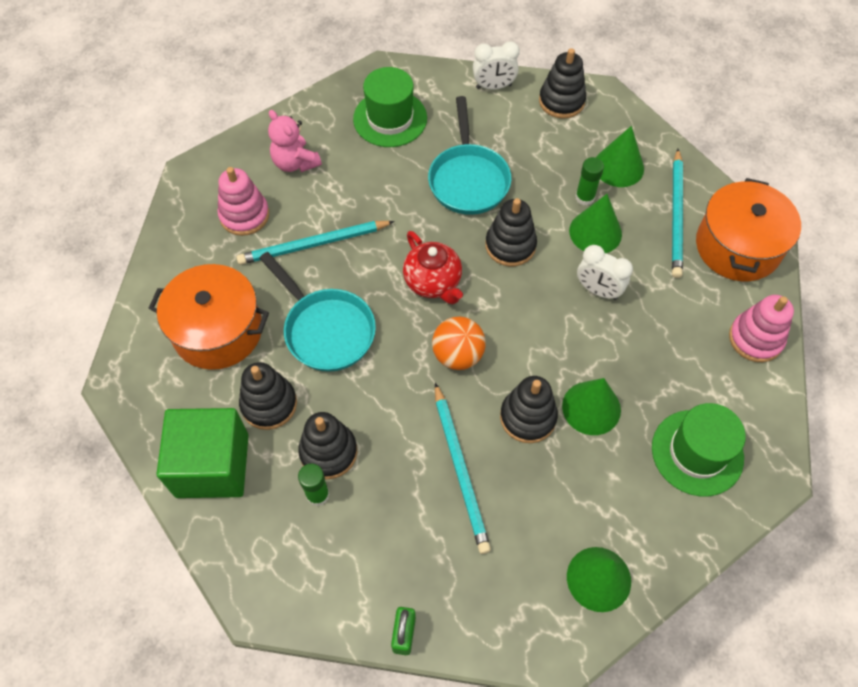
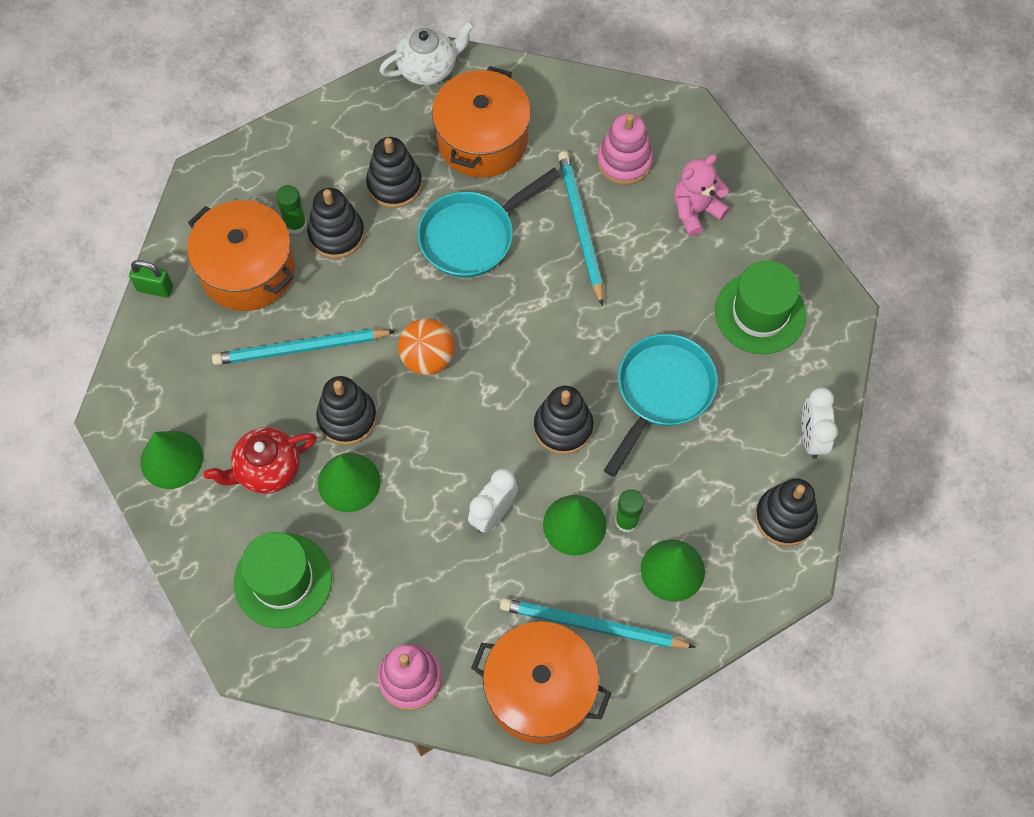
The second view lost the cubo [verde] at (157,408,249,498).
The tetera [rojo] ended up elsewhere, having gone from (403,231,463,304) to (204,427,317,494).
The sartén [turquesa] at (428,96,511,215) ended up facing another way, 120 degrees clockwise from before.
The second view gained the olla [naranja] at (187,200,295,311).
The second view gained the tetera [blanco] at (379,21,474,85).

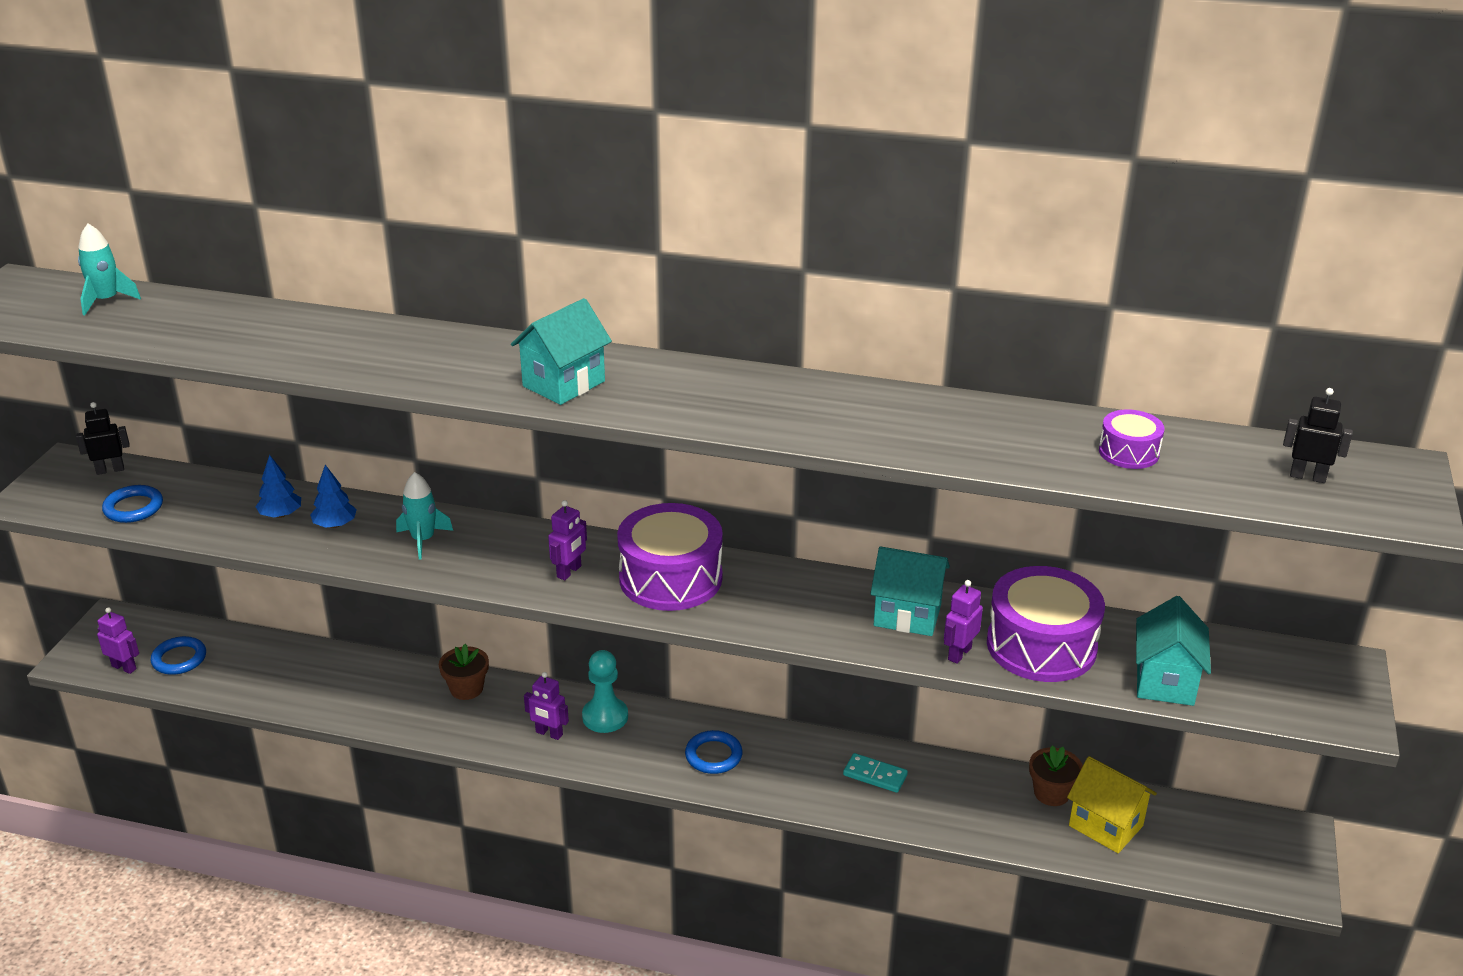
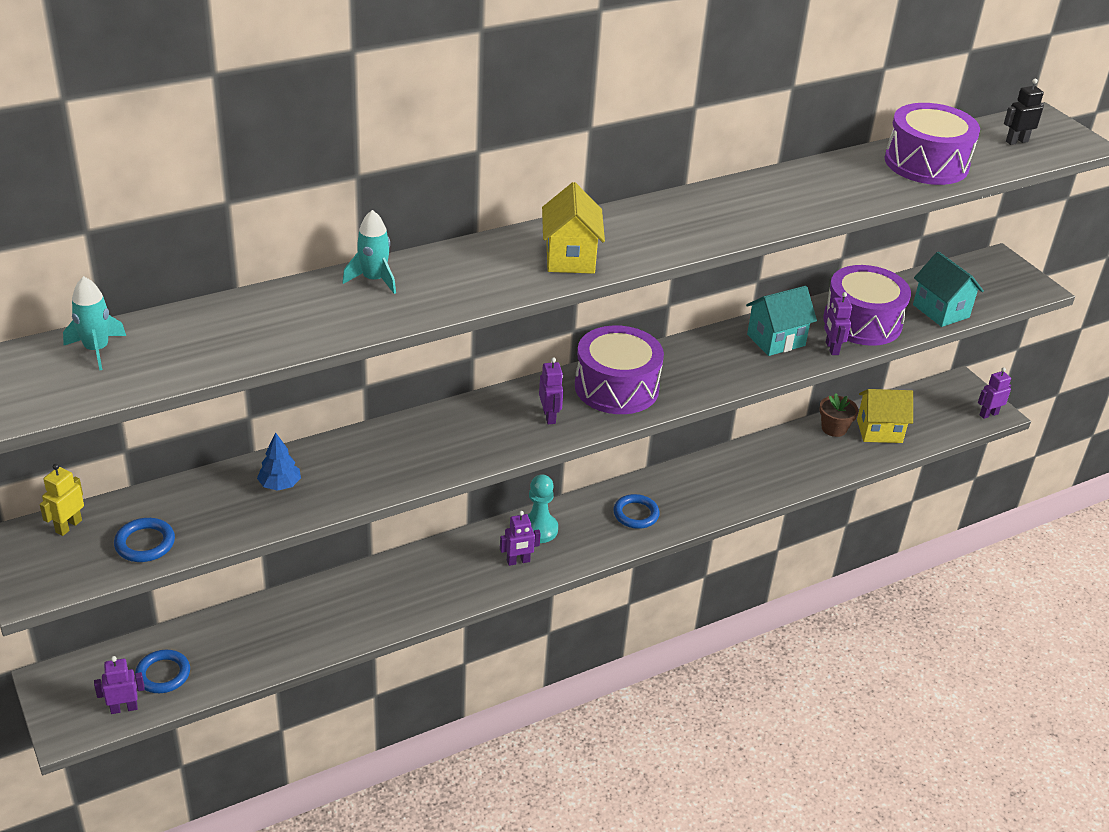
What was the robot [negro] at (76,402,130,475) turned into the robot [amarillo] at (39,464,84,536).
The second view lost the árbol [azul] at (310,465,357,528).
The cohete [turquesa] ended up elsewhere, having gone from (396,472,453,560) to (342,210,396,294).
The second view lost the maceta [marrón] at (439,644,489,700).
What was the casa [turquesa] at (511,298,612,405) turned into the casa [amarillo] at (542,182,605,274).
The second view lost the ficha de dominó [turquesa] at (843,753,908,793).
The size of the tambor [morado] at (1099,409,1164,469) changed by a factor of 2.01.
The second view gained the robot [morado] at (978,367,1011,419).

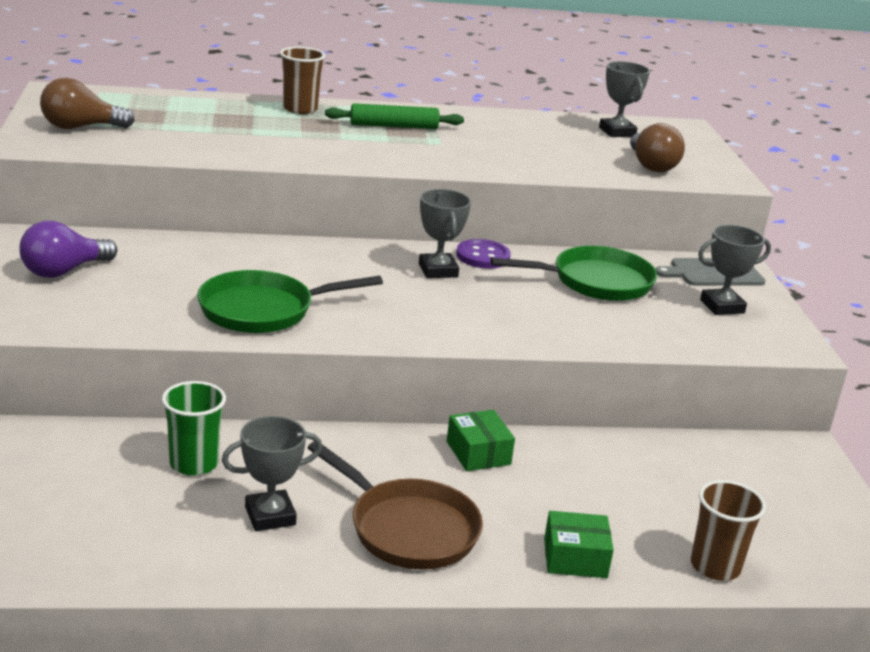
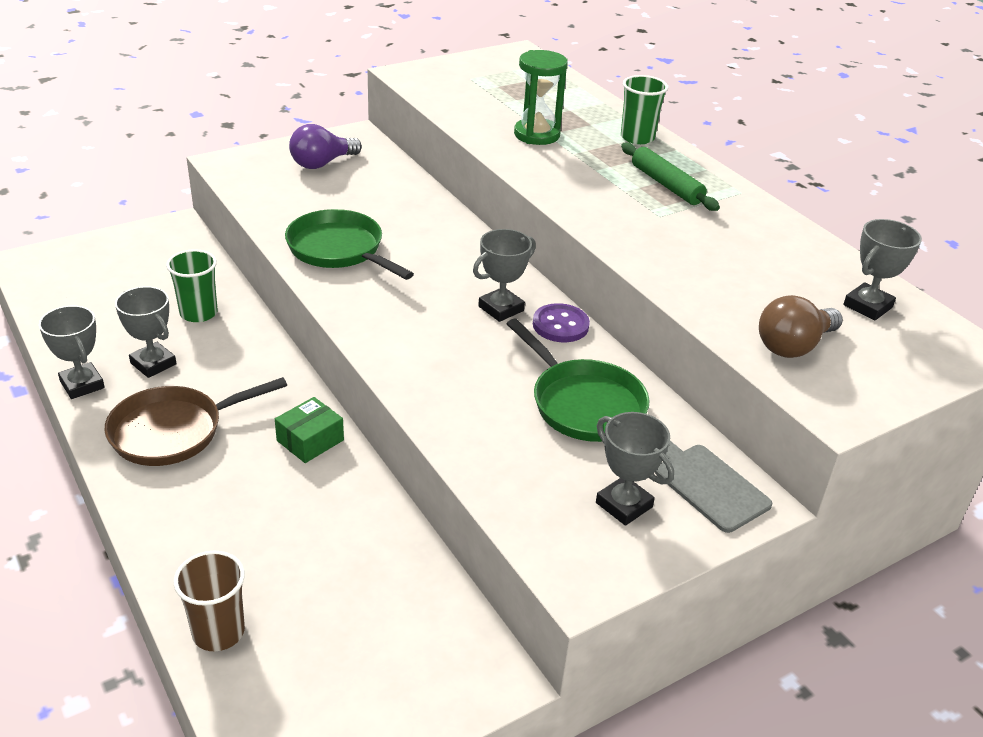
The bombilla [morado] at (19,221,117,278) ended up facing another way, 60 degrees counterclockwise from before.
The second view lost the bombilla [marrón] at (40,78,135,129).
What was the vaso [marrón] at (280,47,325,114) turned into the vaso [verde] at (621,75,668,144).
The sartén [marrón] at (308,442,483,570) ended up facing another way, 45 degrees clockwise from before.
The second view lost the caja [verde] at (544,511,614,578).
The second view gained the trofeo [gris] at (39,306,105,399).
The second view gained the reloj de arena [verde] at (514,50,568,145).

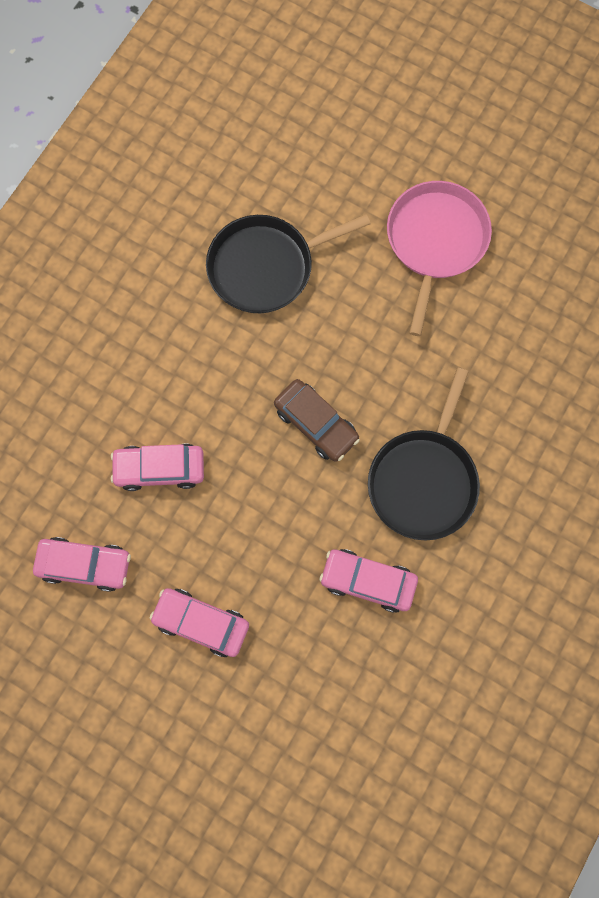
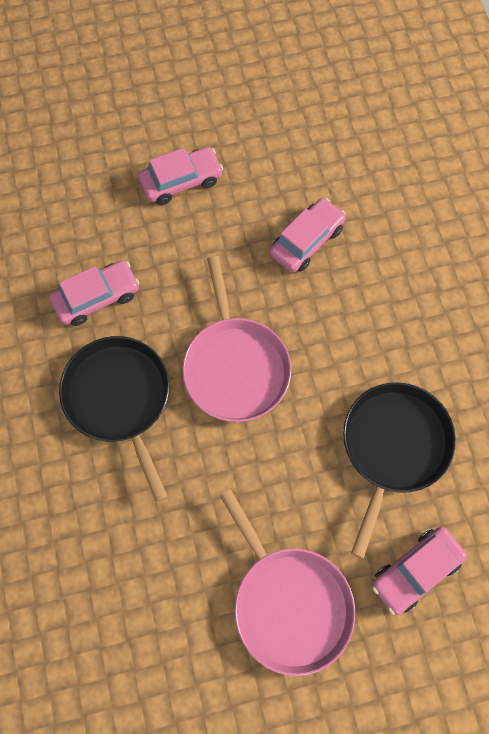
The coche [rosa] ended up elsewhere, having gone from (33,537,131,592) to (372,527,467,615).
Where the coche [marrón] stood at (274,379,360,462), the sartén [rosa] came to stand at (182,256,291,422).

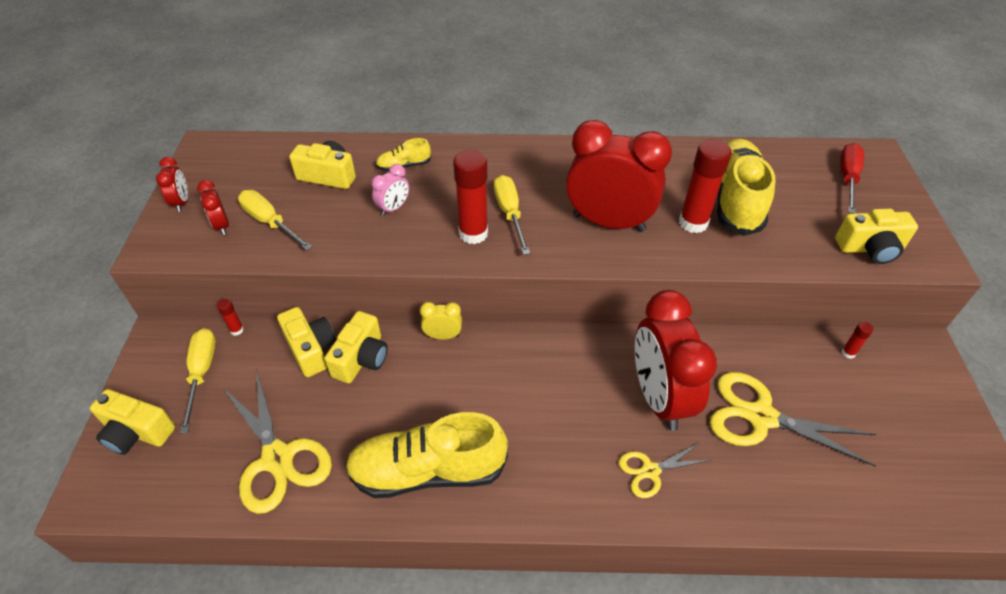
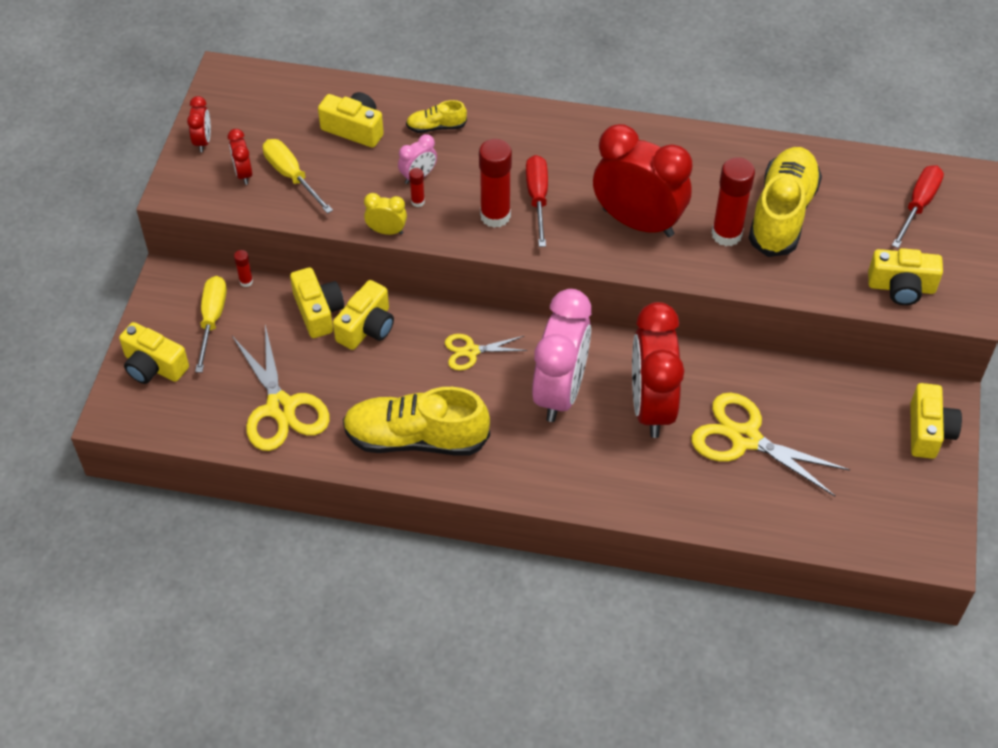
The despertador [amarillo] ended up elsewhere, having gone from (420,302,462,340) to (364,193,407,235).
What was the destornillador [amarillo] at (494,175,530,255) turned into the destornillador [rojo] at (526,155,548,247).
The tijeras [amarillo] ended up elsewhere, having gone from (619,443,711,498) to (445,334,528,371).
The barra de pegamento [rojo] ended up elsewhere, having gone from (841,322,873,359) to (409,168,425,207).
The second view gained the despertador [rosa] at (532,289,591,422).
The second view gained the cámara [amarillo] at (910,383,962,459).

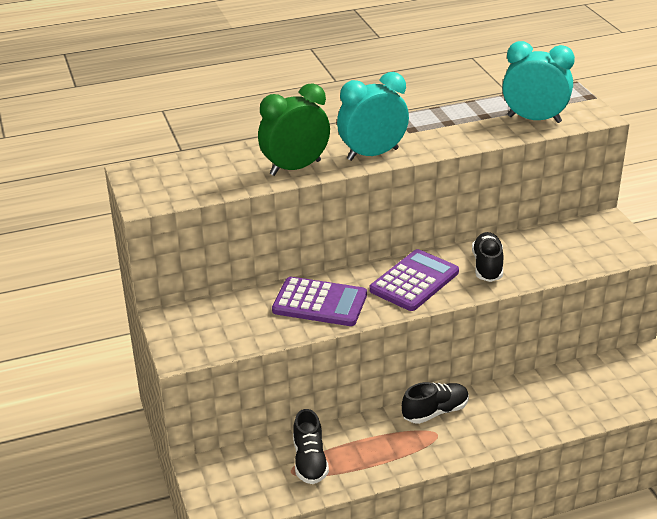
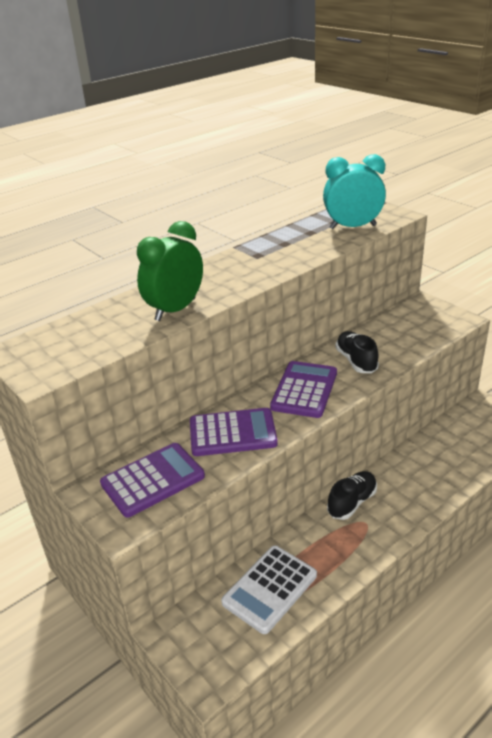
Where the zapato [negro] stood at (293,409,329,484), the calculadora [blanco] came to stand at (221,545,317,634).
The second view lost the despertador [turquesa] at (337,72,409,161).
The second view gained the calculadora [morado] at (100,443,205,518).

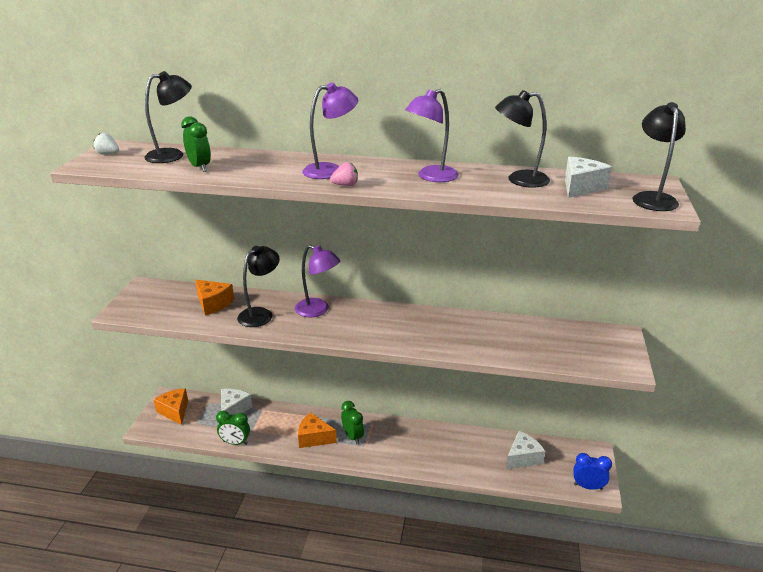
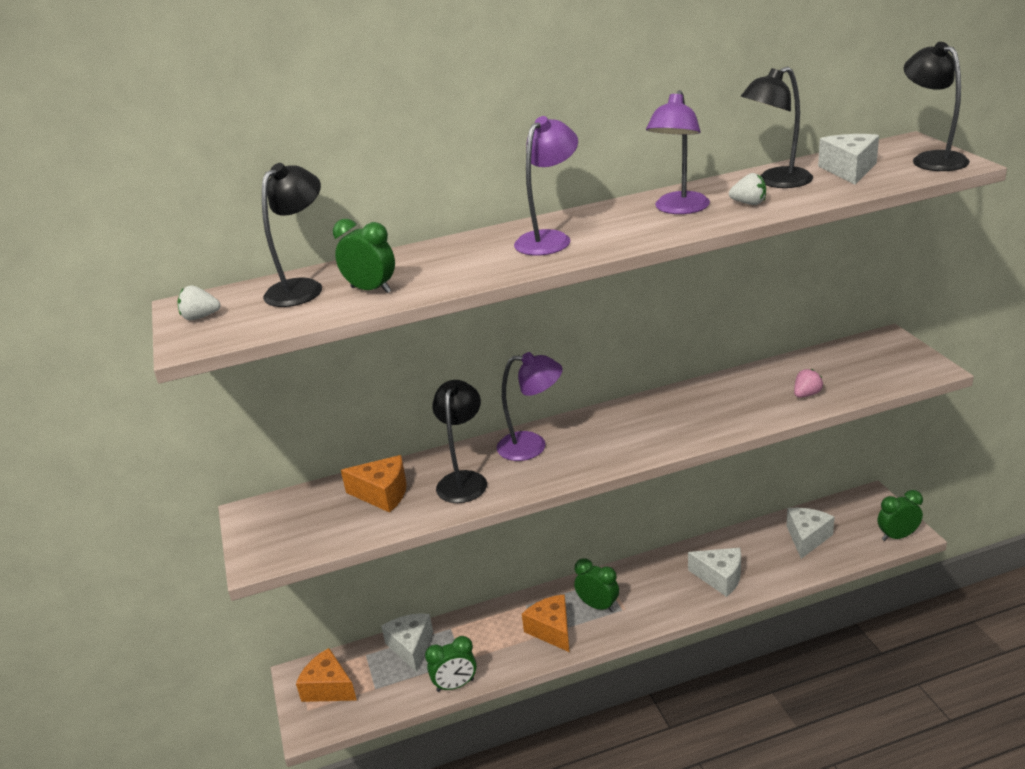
The queso [naranja] at (298,412,337,448) ended up facing another way, 75 degrees clockwise from before.
The fresa [rosa] ended up elsewhere, having gone from (330,162,358,186) to (794,369,823,398).
What was the despertador [azul] at (573,453,612,490) turned into the despertador [verde] at (878,490,923,541).
The second view gained the queso [blanco] at (688,548,741,597).
The second view gained the fresa [blanco] at (729,173,766,205).

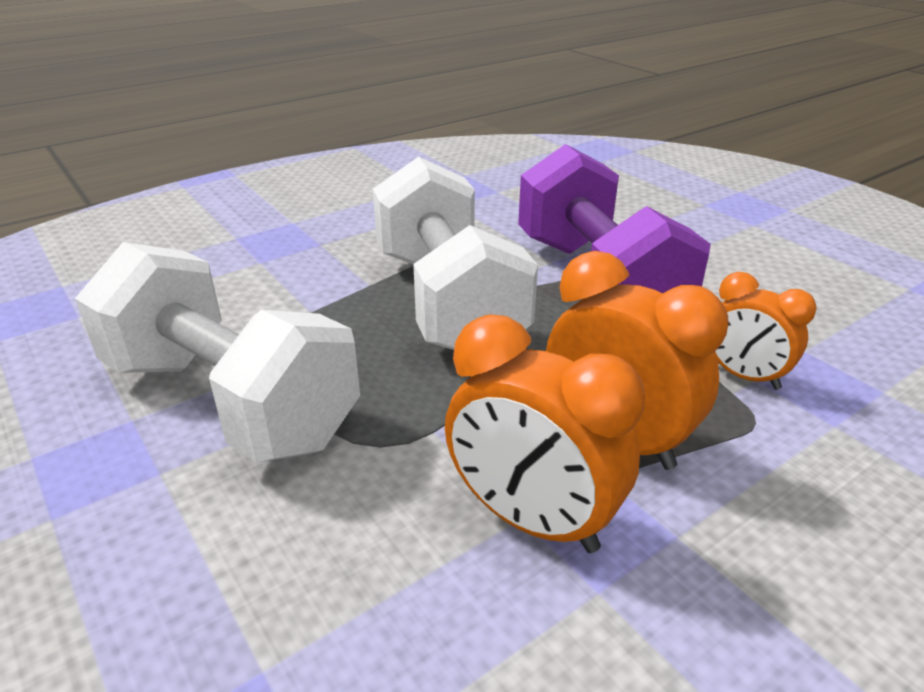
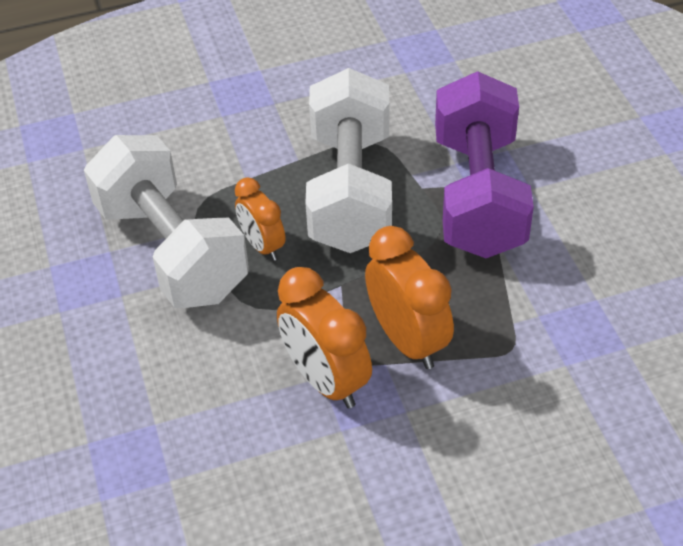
The despertador [naranja] ended up elsewhere, having gone from (715,272,817,390) to (235,177,285,261).

